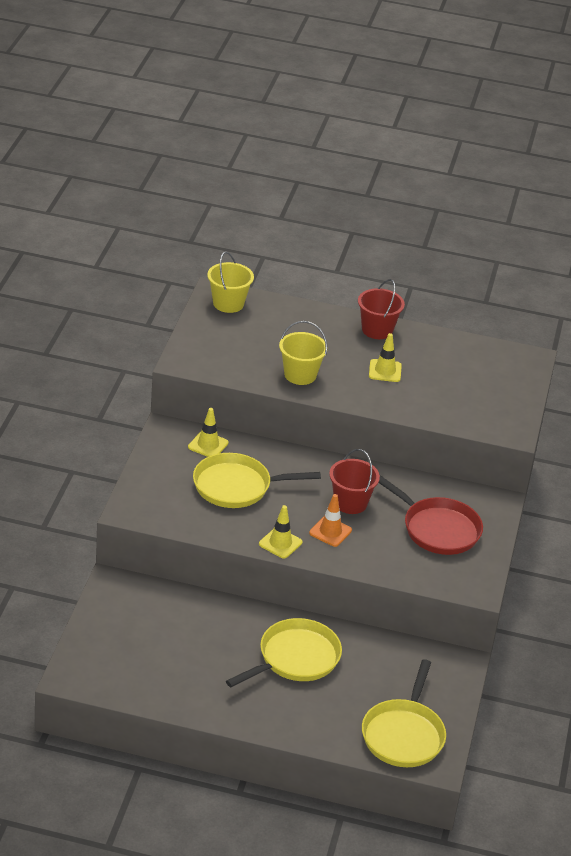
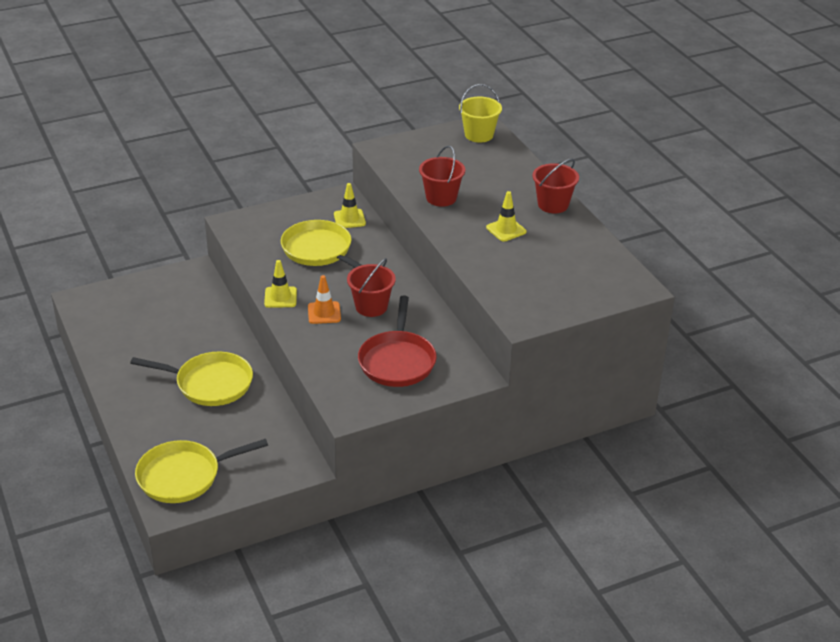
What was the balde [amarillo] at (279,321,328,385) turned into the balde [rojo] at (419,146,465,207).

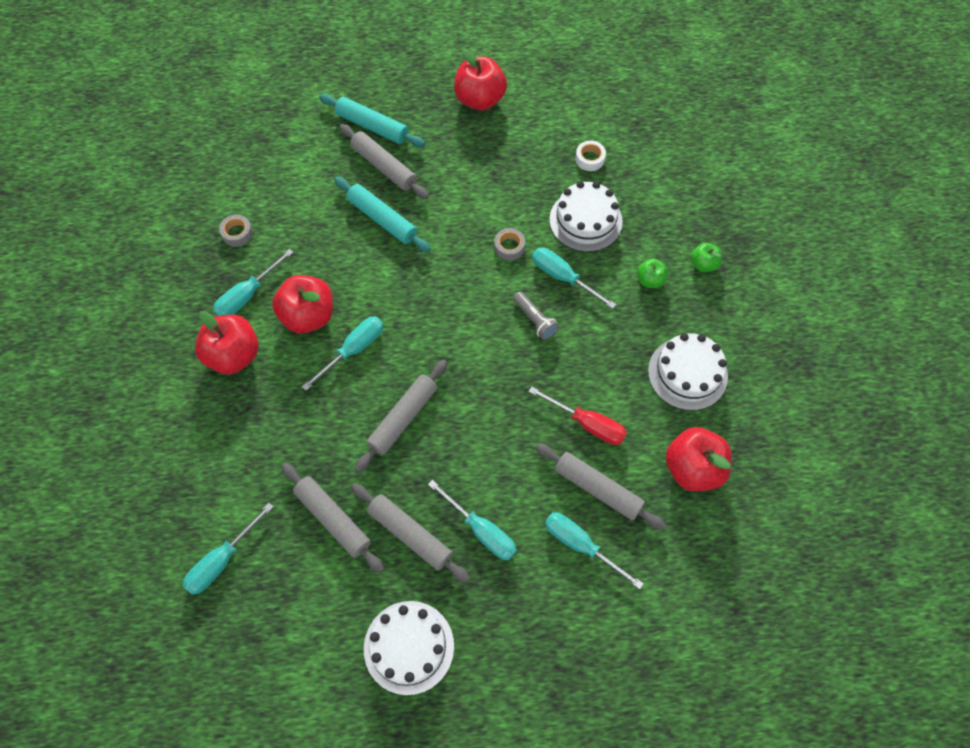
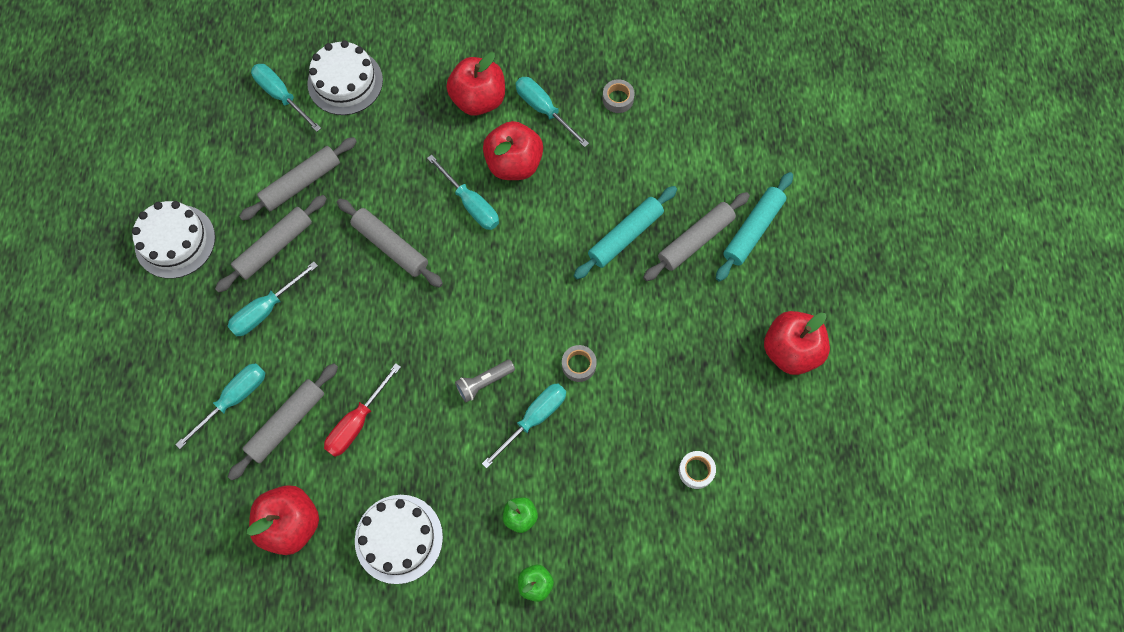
The tarta [blanco] ended up elsewhere, having gone from (549,181,623,252) to (307,40,383,115).

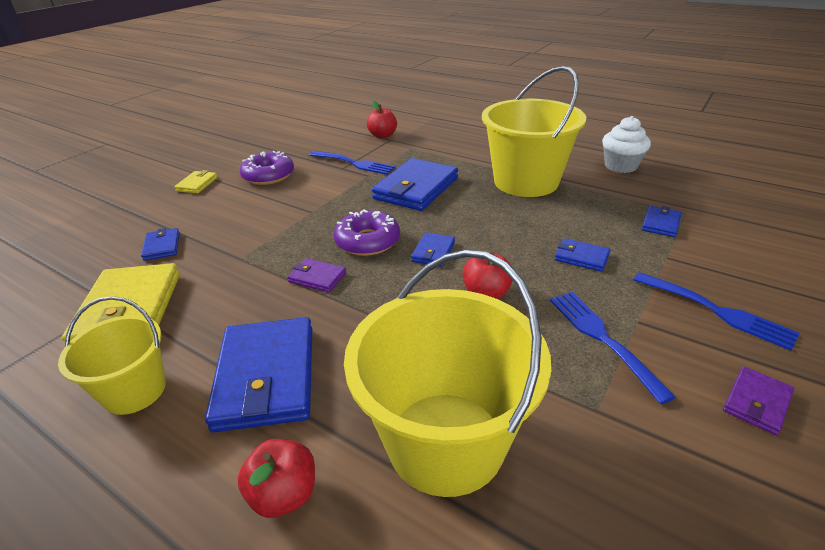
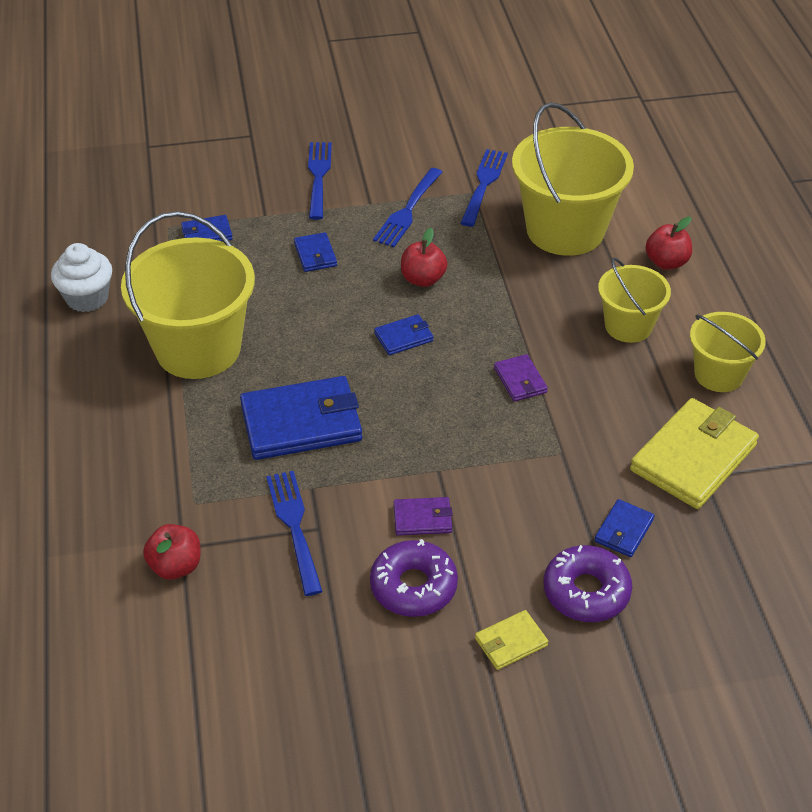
Where the cartera [azul] stood at (205,317,312,433), the balde [amarillo] came to stand at (598,258,671,343).
The rosquilla [morado] ended up elsewhere, having gone from (334,209,400,256) to (544,545,632,622).
The cartera [morado] ended up elsewhere, having gone from (723,366,794,435) to (394,497,453,536).
The second view gained the tenedor [azul] at (461,149,508,227).

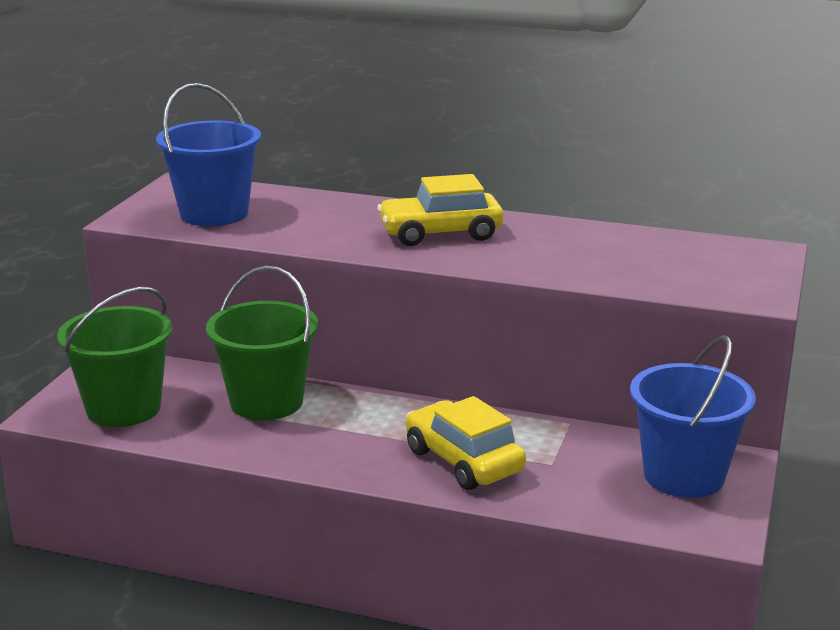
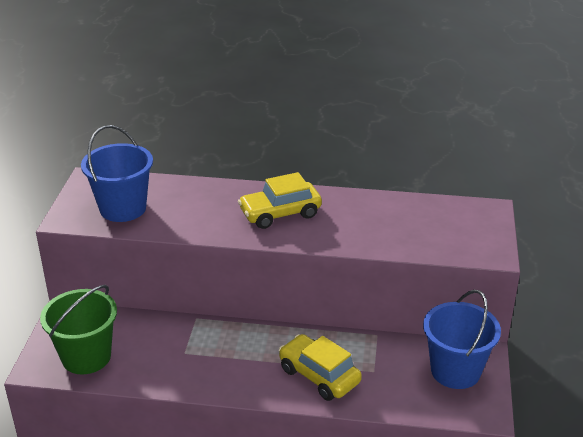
The second view lost the balde [verde] at (206,266,318,420).

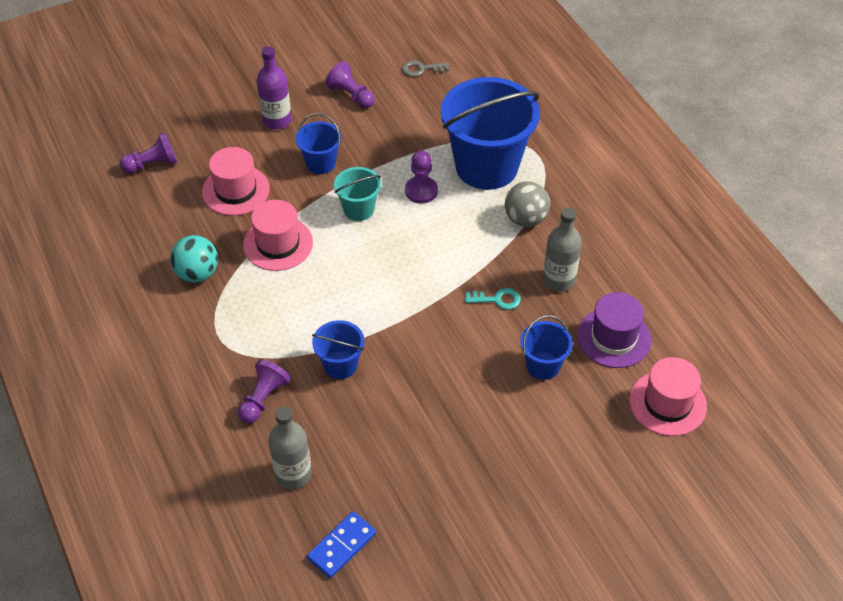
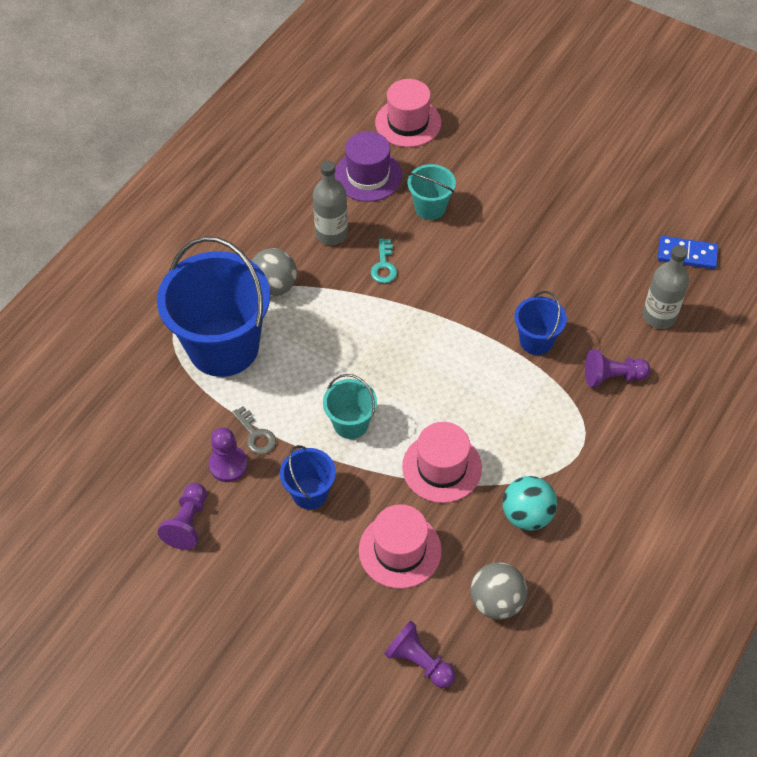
The second view lost the botella [morado] at (257,46,292,130).
The llave [gris] ended up elsewhere, having gone from (402,60,450,77) to (232,406,276,454).
The peón [morado] ended up elsewhere, having gone from (405,150,438,204) to (209,427,248,482).
The llave [turquesa] at (465,288,521,310) ended up facing another way, 150 degrees counterclockwise from before.
What was the balde [azul] at (520,315,573,380) turned into the balde [turquesa] at (407,164,456,220).
The second view gained the pelota [gris] at (470,562,527,620).

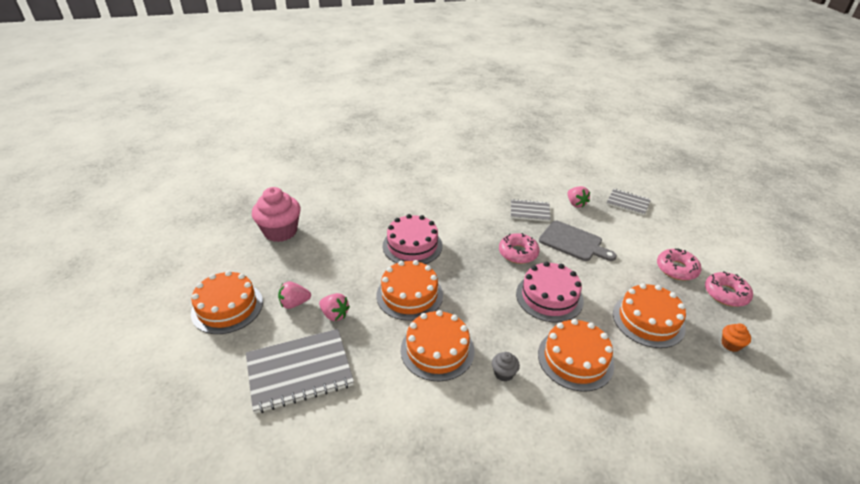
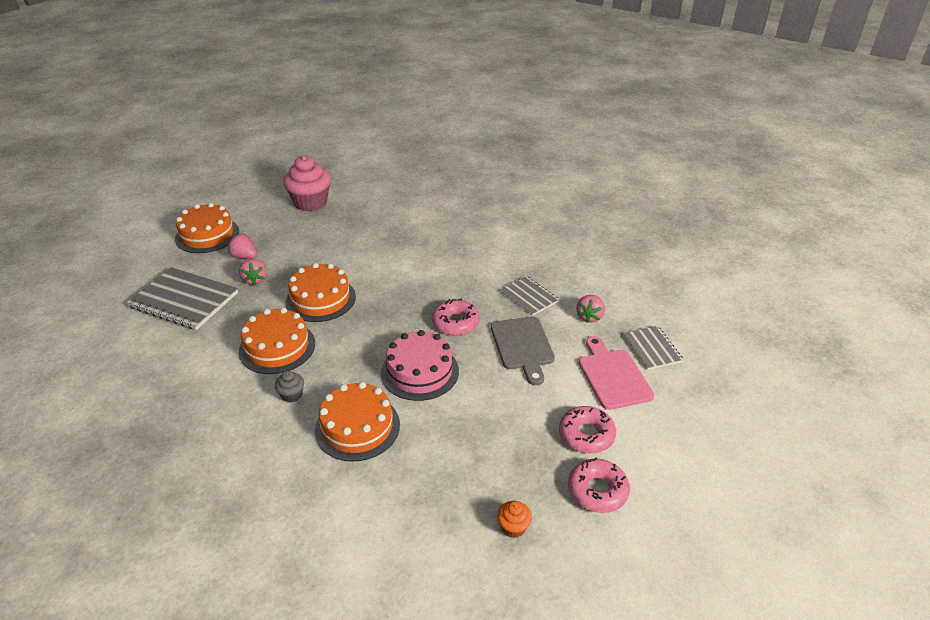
The second view lost the tarta [rosa] at (383,214,443,264).
The second view lost the tarta [naranja] at (613,283,686,348).
The second view gained the tabla de cortar [rosa] at (579,336,654,410).

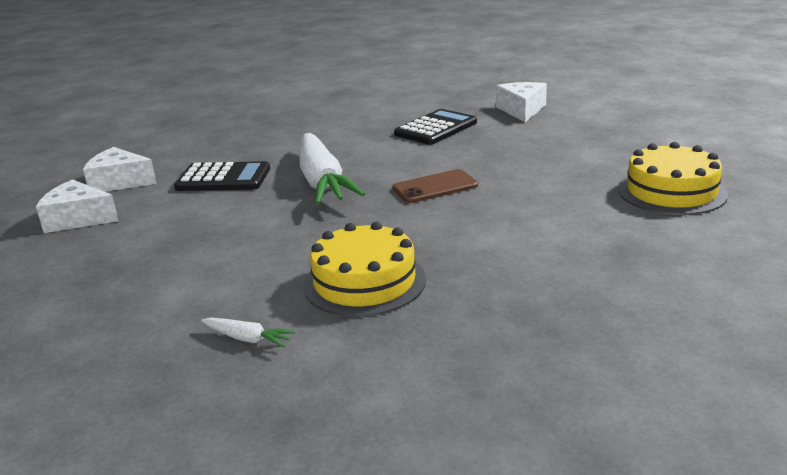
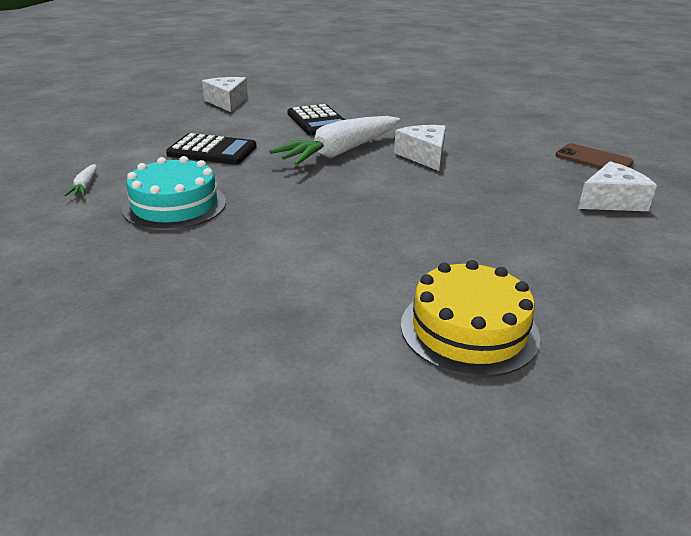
The queso [blanco] ended up elsewhere, having gone from (83,147,157,192) to (394,125,446,171).
What was the tarta [amarillo] at (303,222,426,316) turned into the tarta [turquesa] at (122,156,226,230).
The móvil [marrón] ended up elsewhere, having gone from (392,169,478,203) to (556,143,634,169).
The calculadora [negro] ended up elsewhere, having gone from (394,109,477,145) to (166,133,257,165).

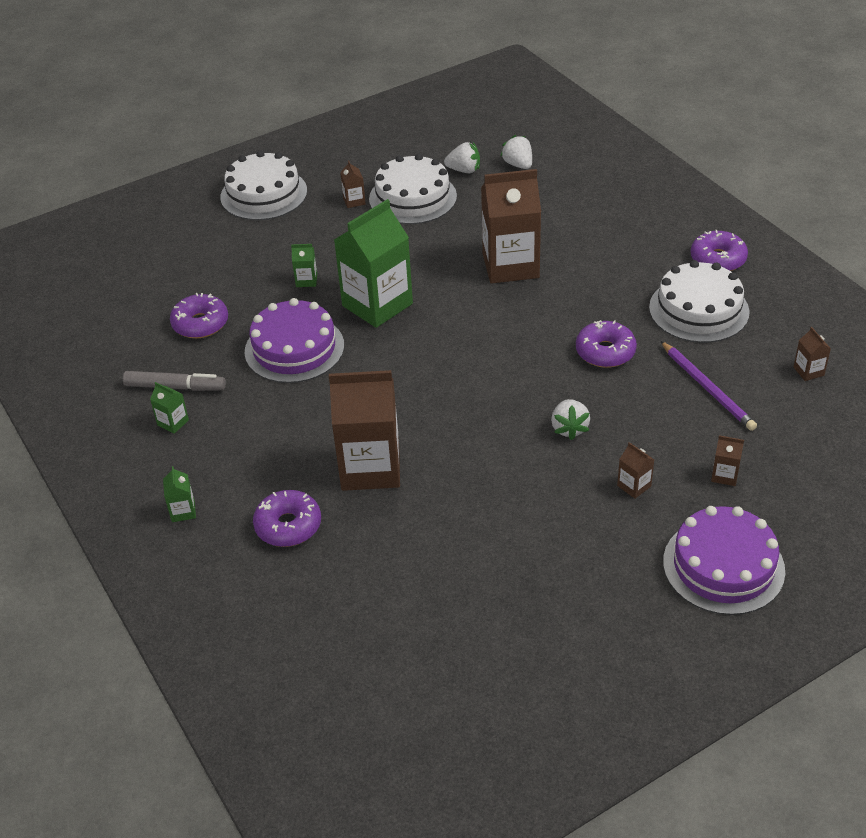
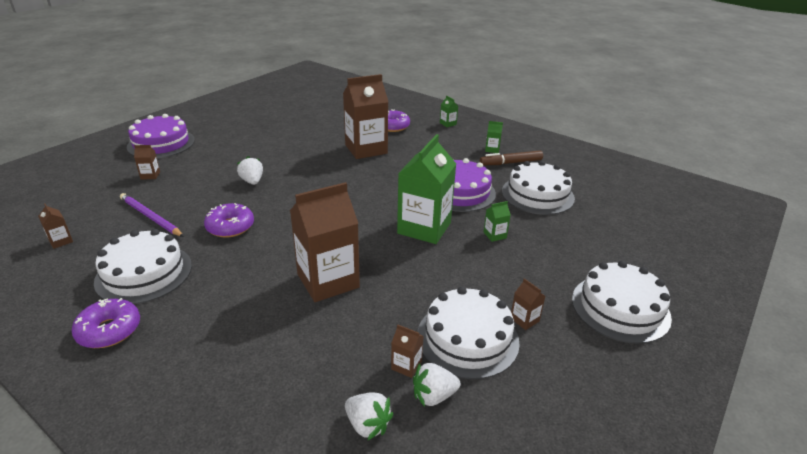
What was the rotulador [gris] at (123,371,226,391) turned into the rotulador [marrón] at (480,150,543,166).
Where the rosquilla [morado] stood at (170,293,228,338), the tarta [blanco] came to stand at (502,161,575,215).
The cartón de leche [marrón] ended up elsewhere, having gone from (617,442,654,499) to (391,324,424,378).

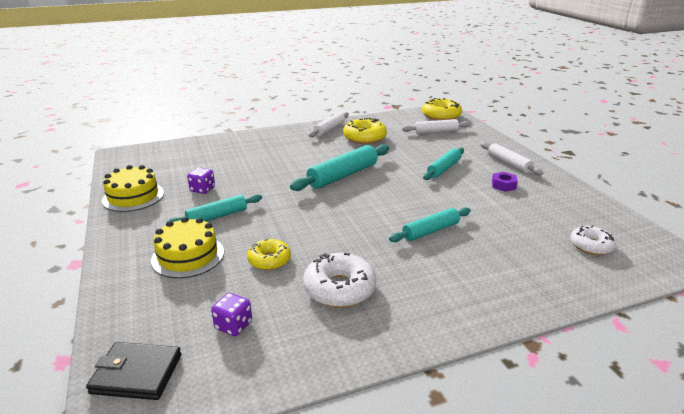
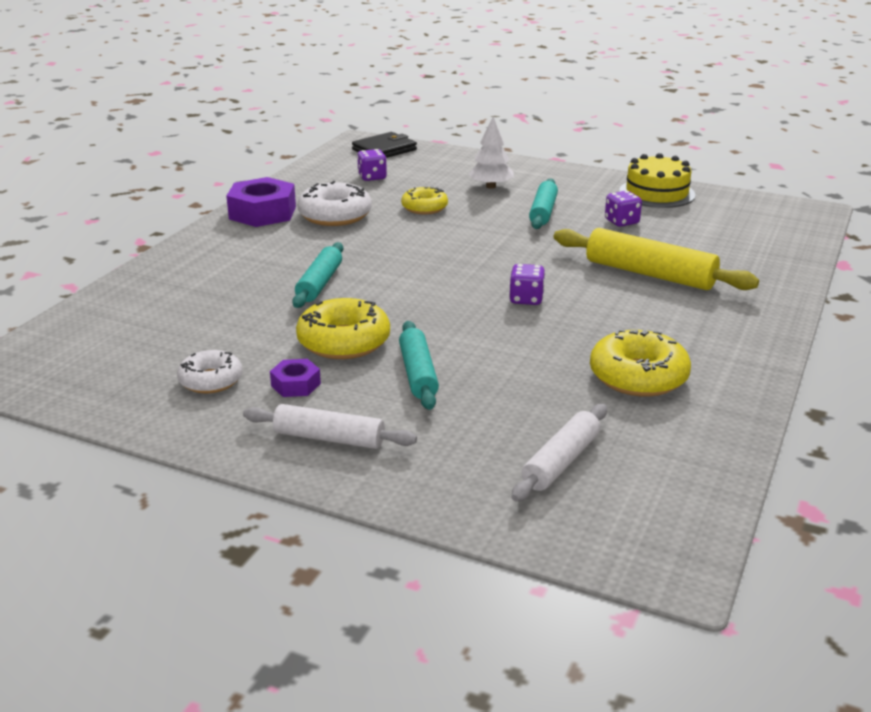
Where the tarta [amarillo] stood at (151,217,224,278), the árbol [blanco] came to stand at (468,117,514,189).
Where the rodillo [turquesa] stood at (290,144,389,191), the dado [morado] came to stand at (509,264,545,305).
The second view lost the rodillo [blanco] at (308,112,349,137).
The rosquilla [amarillo] ended up elsewhere, having gone from (422,98,462,120) to (296,298,390,359).
The rosquilla [blanco] ended up elsewhere, having gone from (570,226,616,255) to (177,350,243,393).
The second view gained the tuerca [morado] at (226,177,296,227).
The second view gained the rodillo [amarillo] at (554,228,759,290).

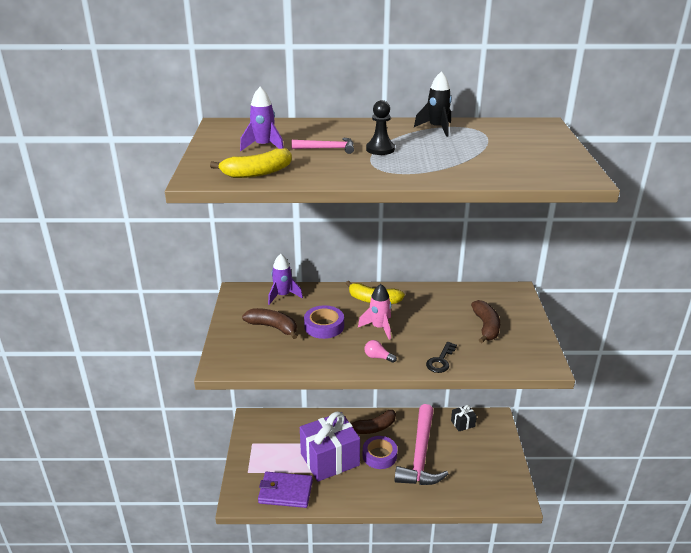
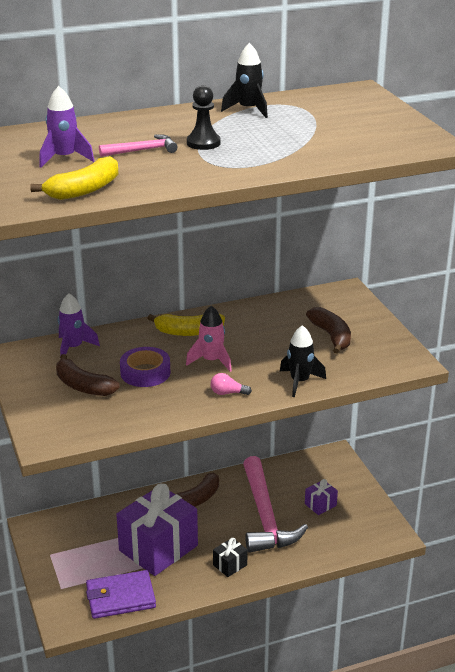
The plátano [marrón] at (242,308,297,339) ended up facing another way, 150 degrees counterclockwise from before.
The second view lost the cinta adhesiva [morado] at (363,436,397,469).
Where the llave [negro] stood at (426,342,457,373), the cohete [negro] came to stand at (280,325,326,397).
The regalo [negro] ended up elsewhere, having gone from (451,405,477,431) to (213,538,248,577).
The second view gained the regalo [morado] at (305,479,338,515).

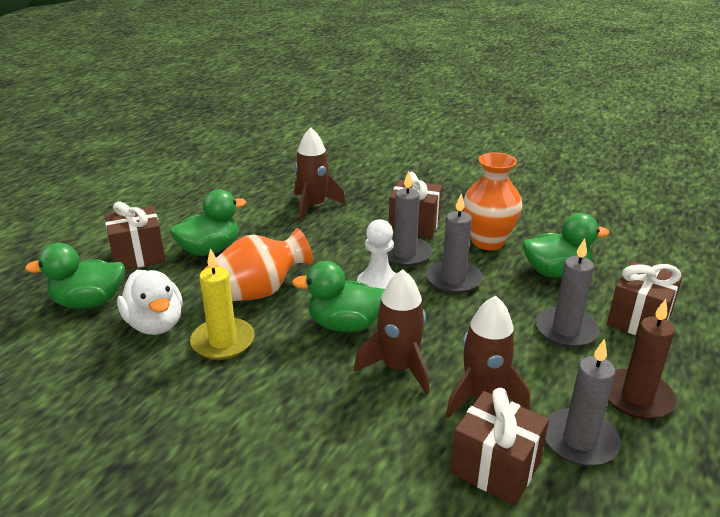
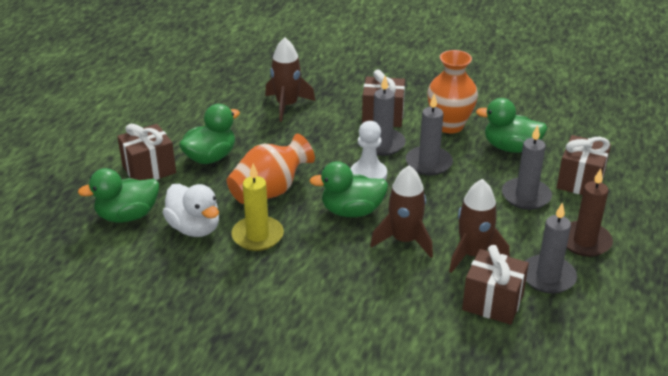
The pato [verde] at (523,213,609,278) ended up facing another way, 150 degrees counterclockwise from before.

